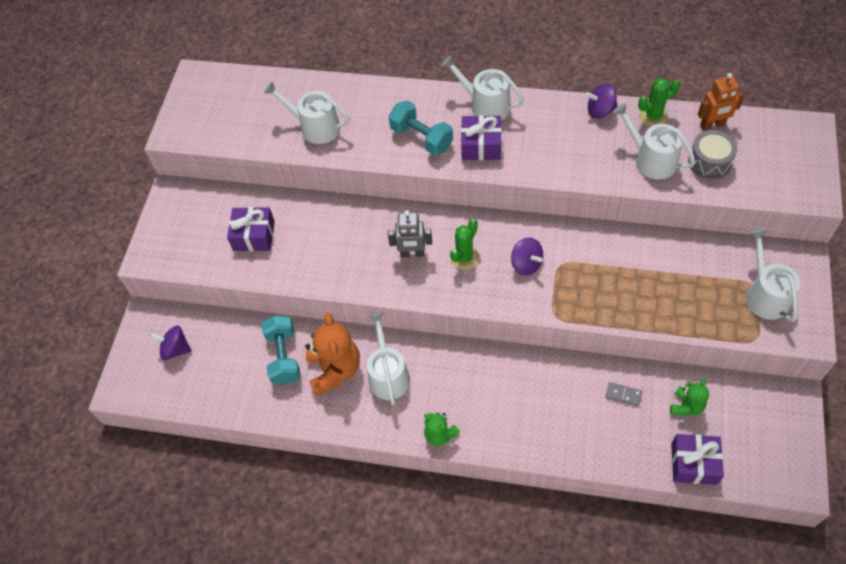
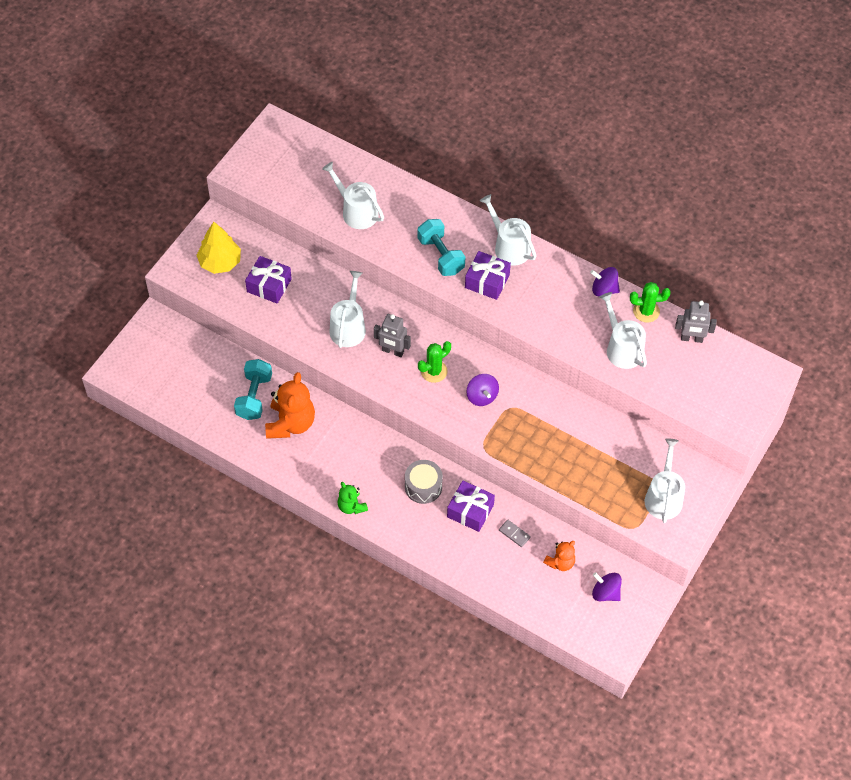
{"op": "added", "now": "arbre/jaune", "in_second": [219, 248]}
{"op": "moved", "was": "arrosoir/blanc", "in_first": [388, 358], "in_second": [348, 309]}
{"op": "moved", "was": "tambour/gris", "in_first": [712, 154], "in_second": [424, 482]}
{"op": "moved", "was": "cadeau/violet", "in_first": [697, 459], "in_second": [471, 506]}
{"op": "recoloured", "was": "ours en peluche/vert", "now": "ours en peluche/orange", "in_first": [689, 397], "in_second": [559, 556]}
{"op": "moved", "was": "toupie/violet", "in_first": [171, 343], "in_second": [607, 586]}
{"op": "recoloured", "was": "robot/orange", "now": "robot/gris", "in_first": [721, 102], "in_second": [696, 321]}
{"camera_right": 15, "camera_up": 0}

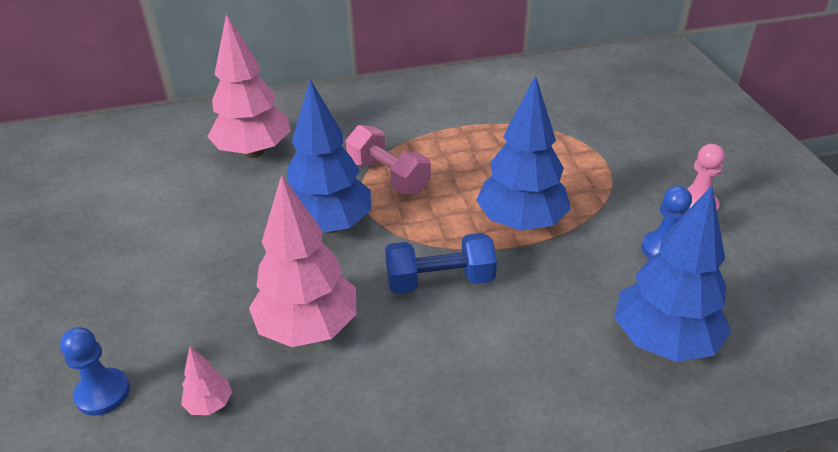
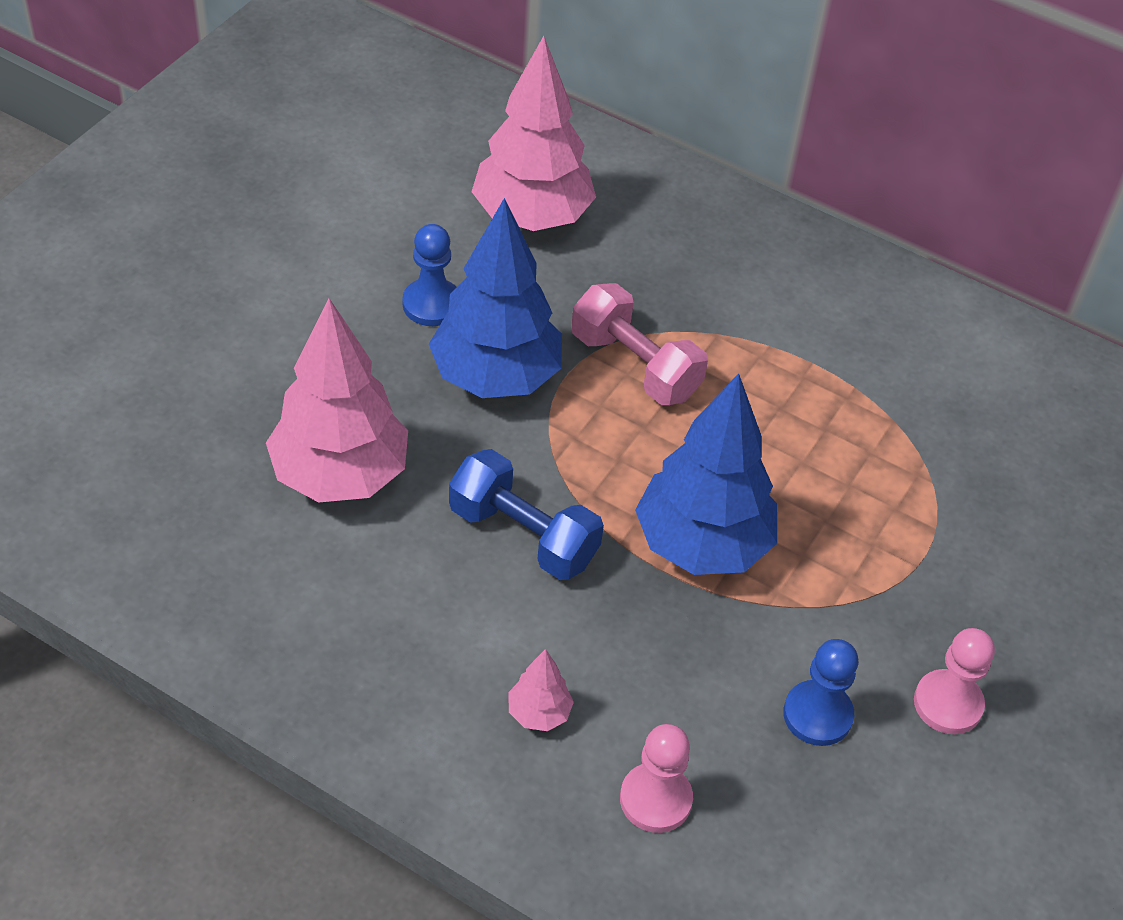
{"op": "moved", "was": "pion/bleu", "in_first": [95, 371], "in_second": [429, 275]}
{"op": "moved", "was": "arbre/rose", "in_first": [206, 381], "in_second": [541, 690]}
{"op": "turned", "was": "haltère/rose", "in_first": [388, 159], "in_second": [639, 344], "clockwise": -45}
{"op": "replaced", "was": "arbre/bleu", "now": "pion/rose", "in_first": [672, 274], "in_second": [656, 778]}
{"camera_right": 40, "camera_up": 10}

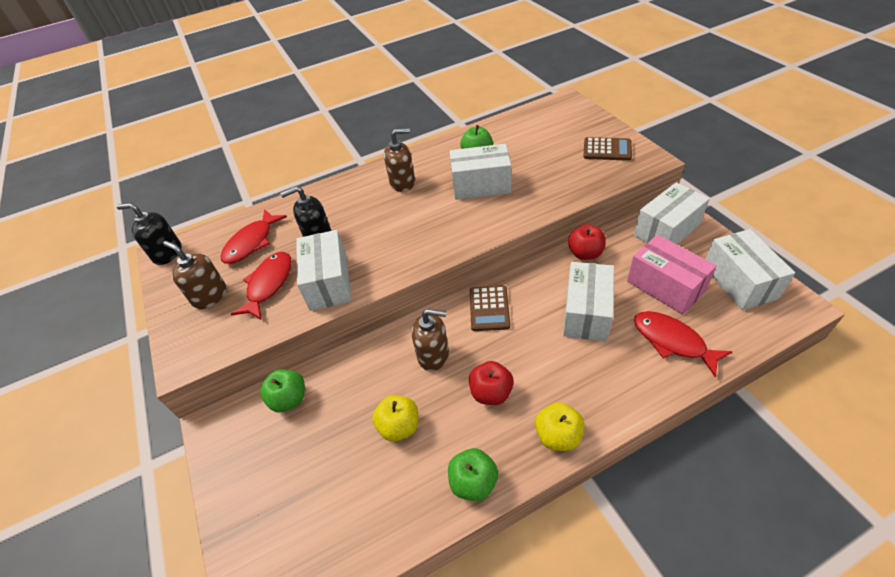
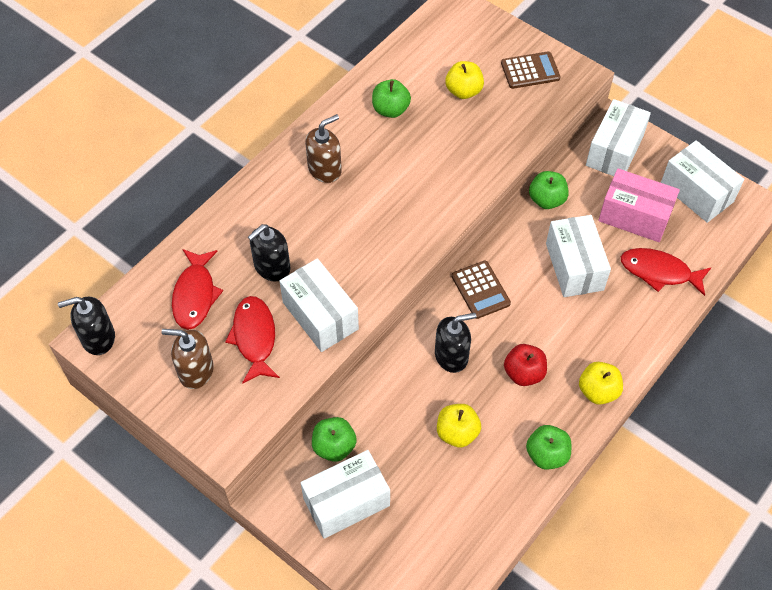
{"op": "moved", "was": "boîte/blanc", "in_first": [480, 172], "in_second": [345, 494]}
{"op": "recoloured", "was": "distributeur de savon/marron", "now": "distributeur de savon/noir", "in_first": [430, 340], "in_second": [456, 343]}
{"op": "added", "now": "pomme/jaune", "in_second": [464, 80]}
{"op": "recoloured", "was": "pomme/rouge", "now": "pomme/vert", "in_first": [587, 242], "in_second": [549, 190]}
{"camera_right": -30, "camera_up": 10}

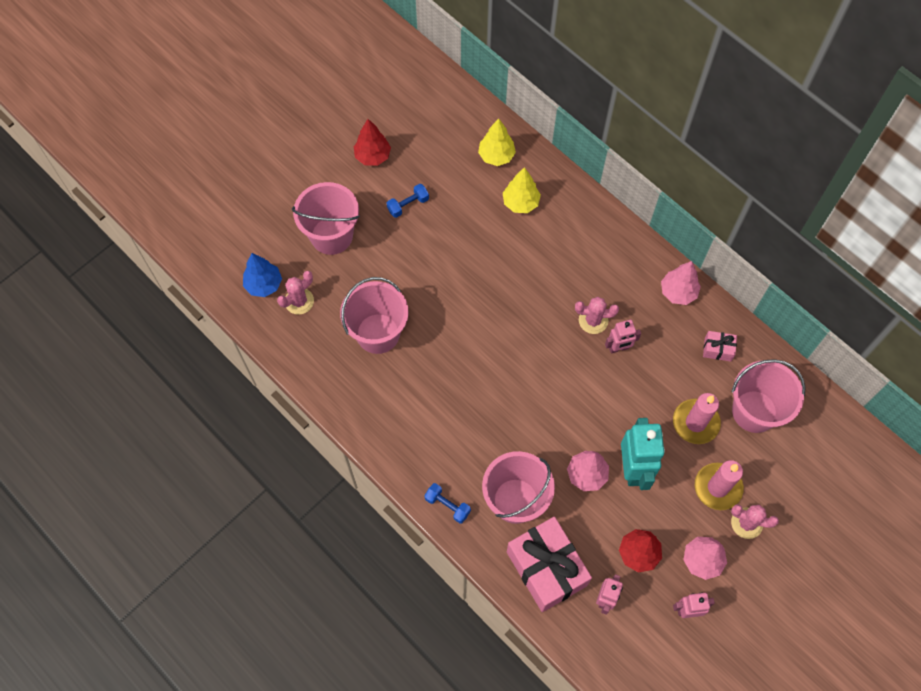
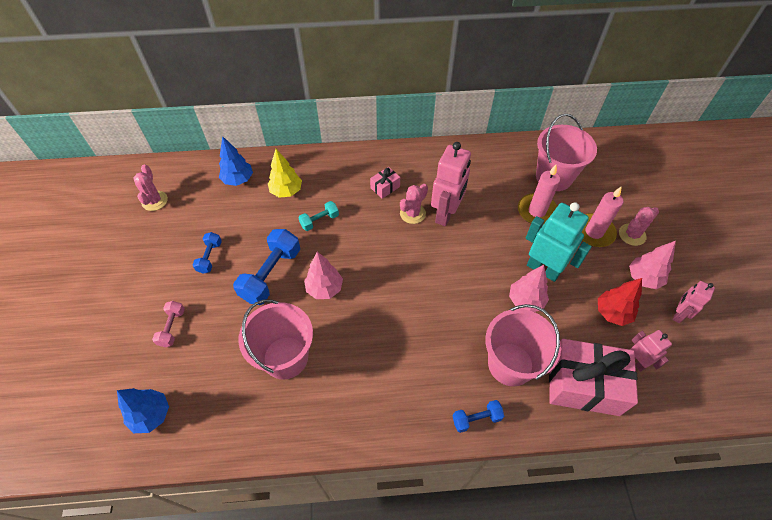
{"op": "moved", "was": "cactus/rose", "in_first": [295, 293], "in_second": [150, 187]}
{"op": "replaced", "was": "seau/rose", "now": "haltère/rose", "in_first": [326, 218], "in_second": [168, 324]}
{"op": "recoloured", "was": "arbre/jaune", "now": "arbre/bleu", "in_first": [497, 142], "in_second": [236, 161]}
{"op": "added", "now": "haltère/bleu", "in_second": [266, 267]}
{"op": "added", "now": "haltère/turquoise", "in_second": [318, 216]}
{"op": "moved", "was": "arbre/rose", "in_first": [681, 283], "in_second": [323, 275]}
{"op": "moved", "was": "cadeau/rose", "in_first": [720, 346], "in_second": [385, 183]}
{"op": "resized", "was": "robot/rose", "in_first": [623, 337], "in_second": [451, 184], "ratio": 1.79}
{"op": "removed", "was": "arbre/rouge", "in_first": [372, 142]}
{"camera_right": -50, "camera_up": -10}

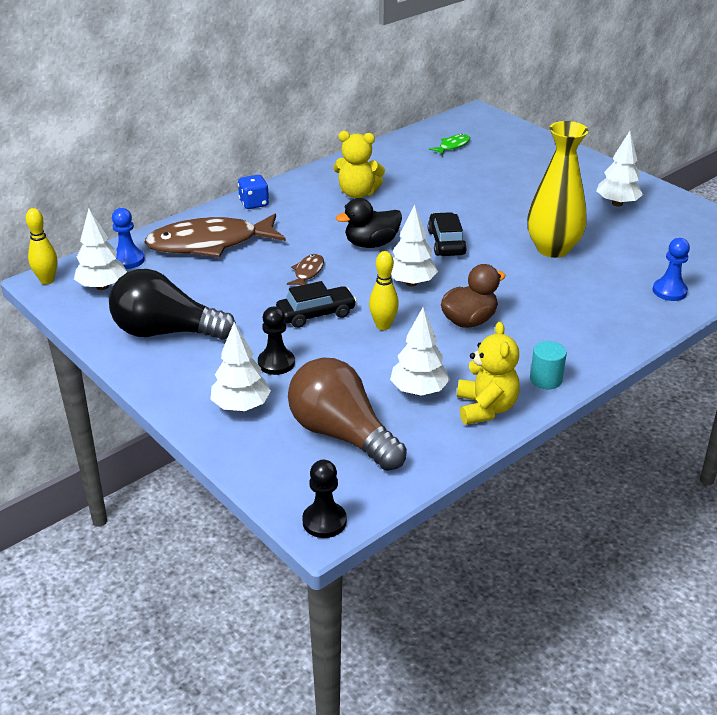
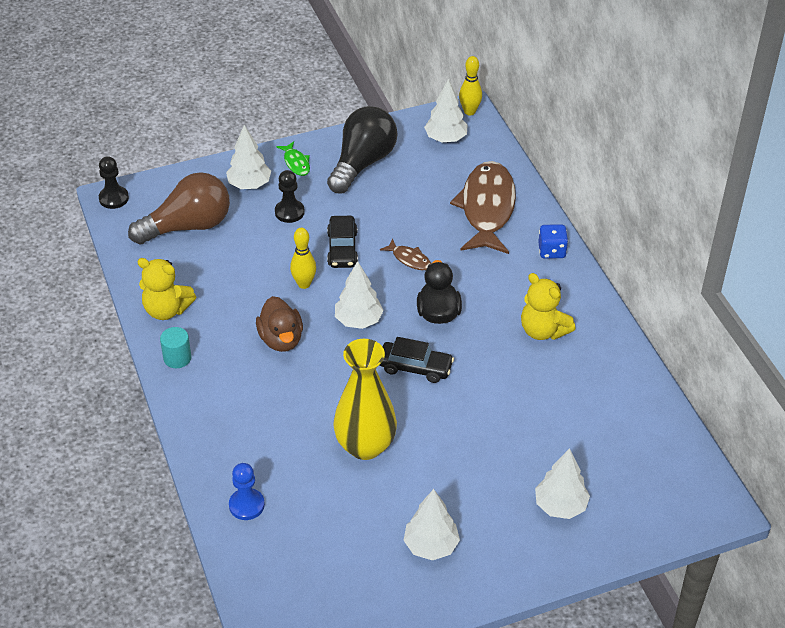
{"op": "moved", "was": "poisson/vert", "in_first": [449, 144], "in_second": [293, 158]}
{"op": "turned", "was": "ours en peluche/jaune", "in_first": [359, 164], "in_second": [548, 306], "clockwise": -75}
{"op": "moved", "was": "arbre/blanc", "in_first": [420, 351], "in_second": [562, 483]}
{"op": "removed", "was": "pion/bleu", "in_first": [128, 238]}
{"camera_right": 110, "camera_up": 10}

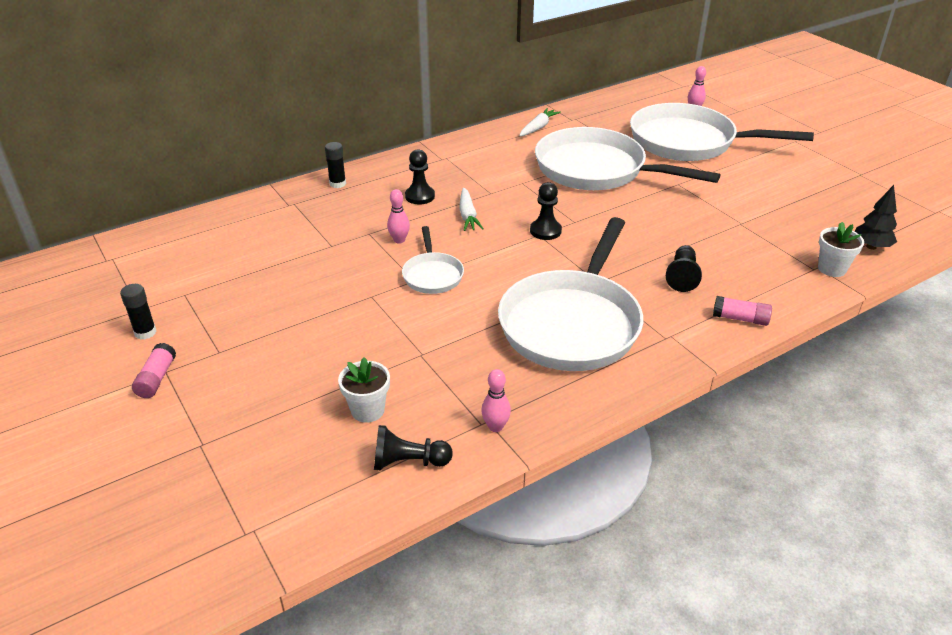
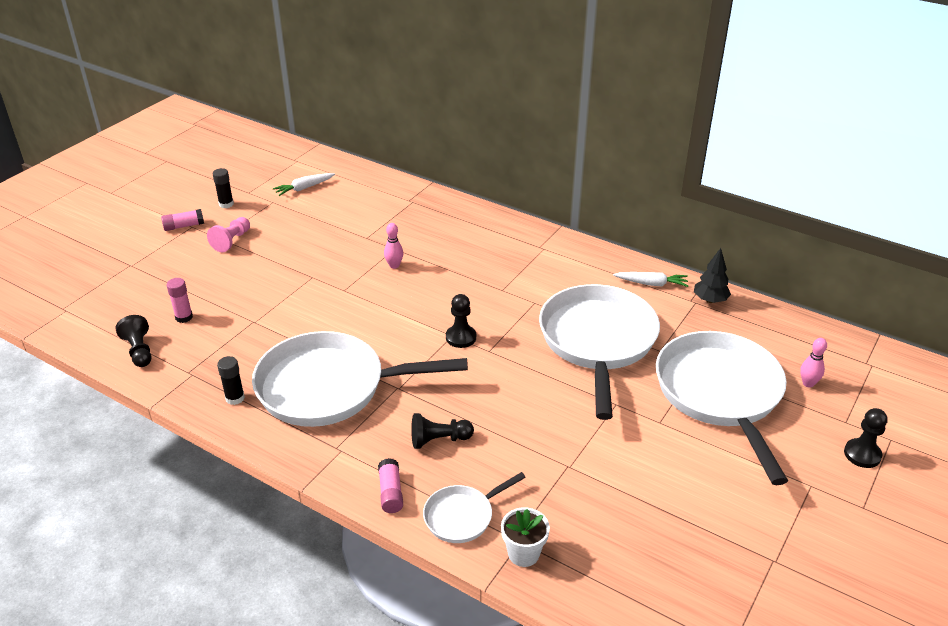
{"op": "replaced", "was": "pot de fleurs/blanc", "now": "bâton de colle/rose", "in_first": [364, 390], "in_second": [180, 300]}
{"op": "added", "now": "pion/rose", "in_second": [228, 234]}
{"op": "moved", "was": "bâton de colle/noir", "in_first": [335, 165], "in_second": [231, 380]}
{"op": "moved", "was": "carotte/blanc", "in_first": [471, 209], "in_second": [304, 184]}
{"op": "moved", "was": "poêle/blanc", "in_first": [433, 260], "in_second": [474, 507]}
{"op": "moved", "was": "arbre/noir", "in_first": [876, 217], "in_second": [712, 275]}
{"op": "moved", "was": "pion/noir", "in_first": [420, 176], "in_second": [866, 438]}
{"op": "removed", "was": "quille/rose", "in_first": [496, 400]}
{"camera_right": 65, "camera_up": 0}

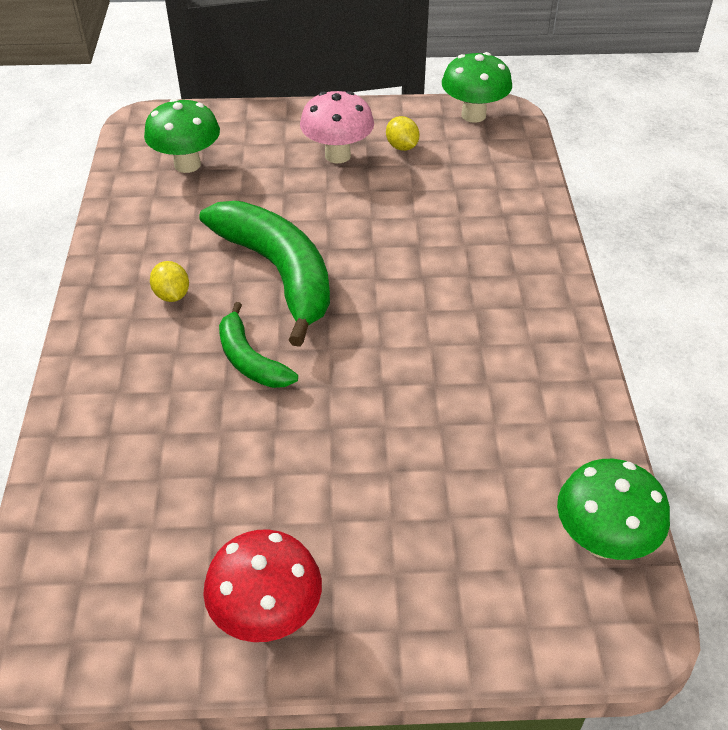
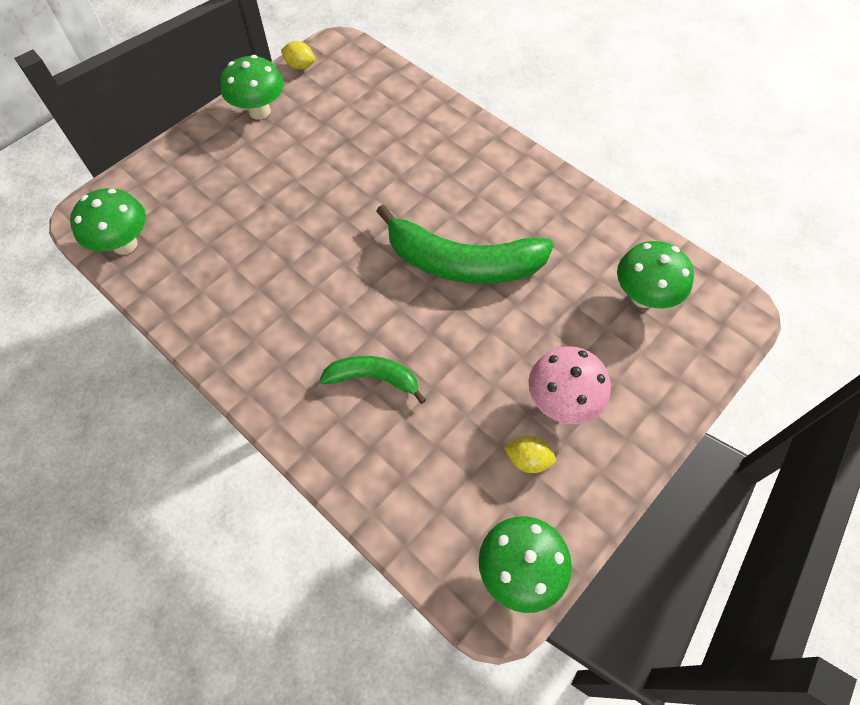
{"op": "recoloured", "was": "champignon/rouge", "now": "champignon/vert", "in_first": [262, 585], "in_second": [252, 87]}
{"op": "moved", "was": "citron/jaune", "in_first": [169, 281], "in_second": [298, 55]}
{"op": "moved", "was": "banane/vert", "in_first": [258, 345], "in_second": [373, 380]}
{"camera_right": 135, "camera_up": 15}

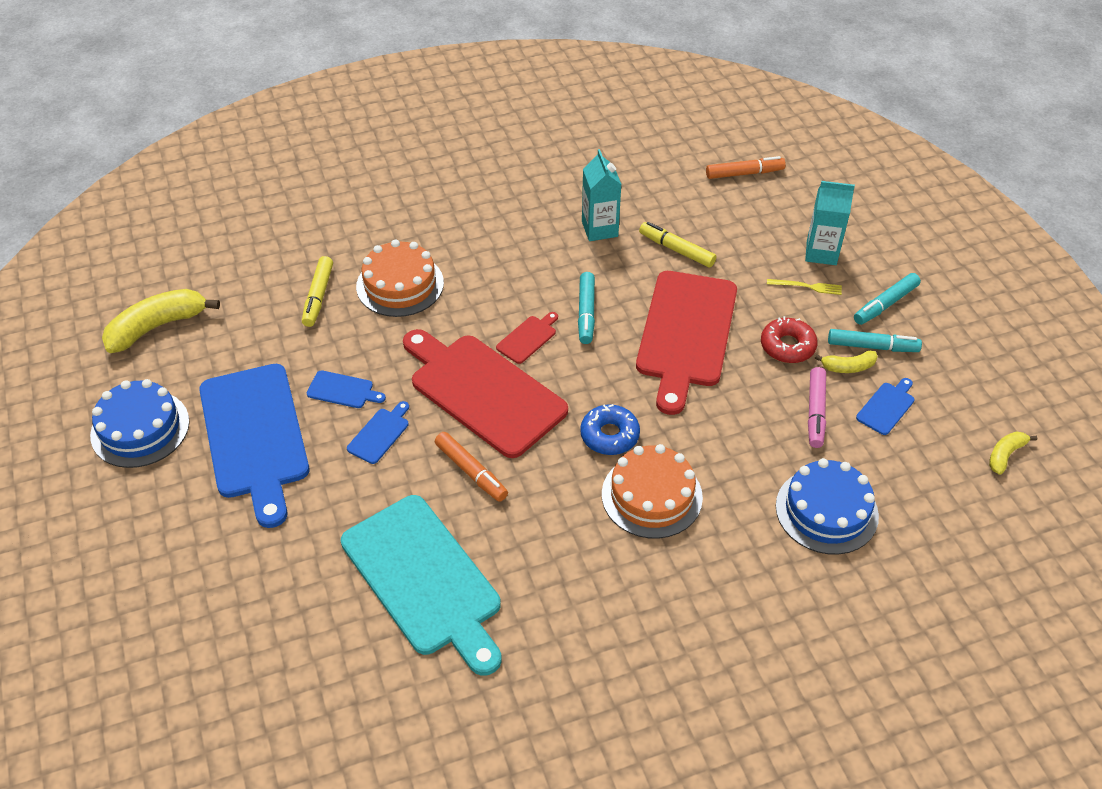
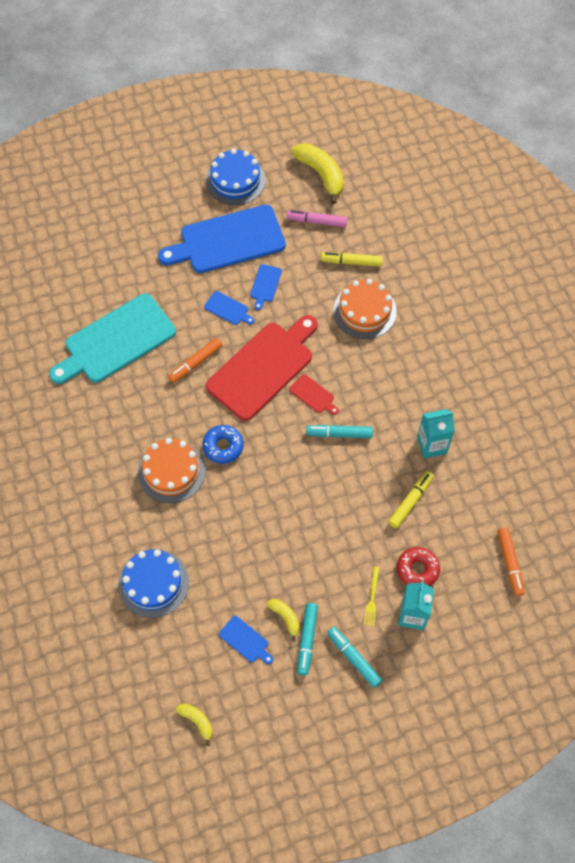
{"op": "turned", "was": "banane/jaune", "in_first": [846, 362], "in_second": [283, 620], "clockwise": 150}
{"op": "moved", "was": "feutre/rose", "in_first": [817, 407], "in_second": [317, 218]}
{"op": "moved", "was": "beignet/rouge", "in_first": [789, 339], "in_second": [418, 566]}
{"op": "removed", "was": "planche à découper/rouge", "in_first": [686, 343]}
{"camera_right": 90, "camera_up": 15}

